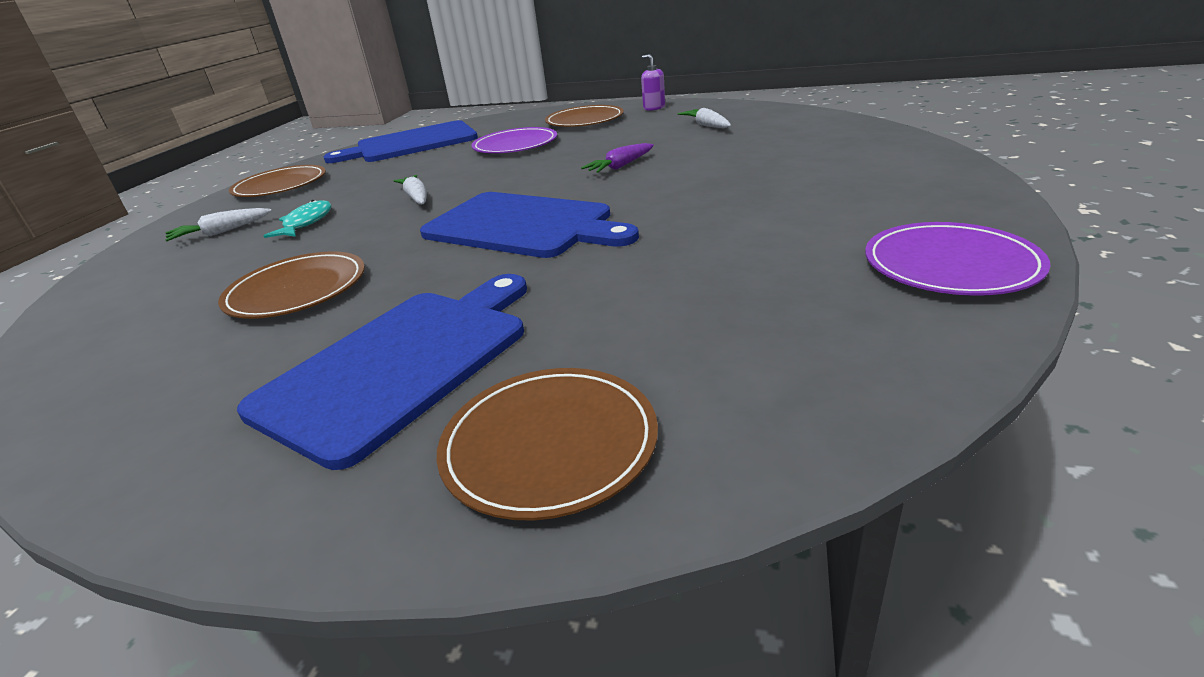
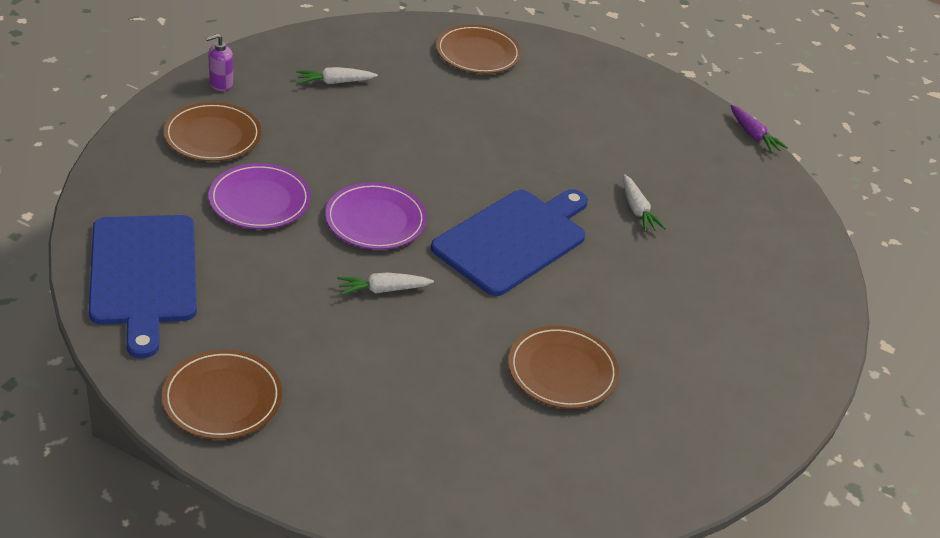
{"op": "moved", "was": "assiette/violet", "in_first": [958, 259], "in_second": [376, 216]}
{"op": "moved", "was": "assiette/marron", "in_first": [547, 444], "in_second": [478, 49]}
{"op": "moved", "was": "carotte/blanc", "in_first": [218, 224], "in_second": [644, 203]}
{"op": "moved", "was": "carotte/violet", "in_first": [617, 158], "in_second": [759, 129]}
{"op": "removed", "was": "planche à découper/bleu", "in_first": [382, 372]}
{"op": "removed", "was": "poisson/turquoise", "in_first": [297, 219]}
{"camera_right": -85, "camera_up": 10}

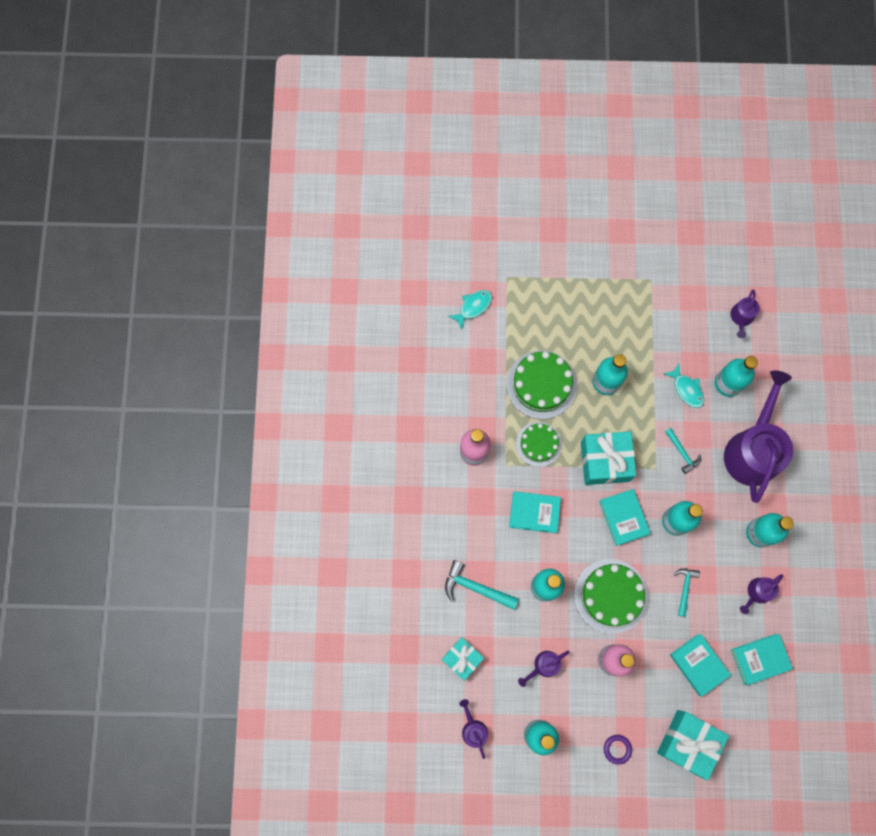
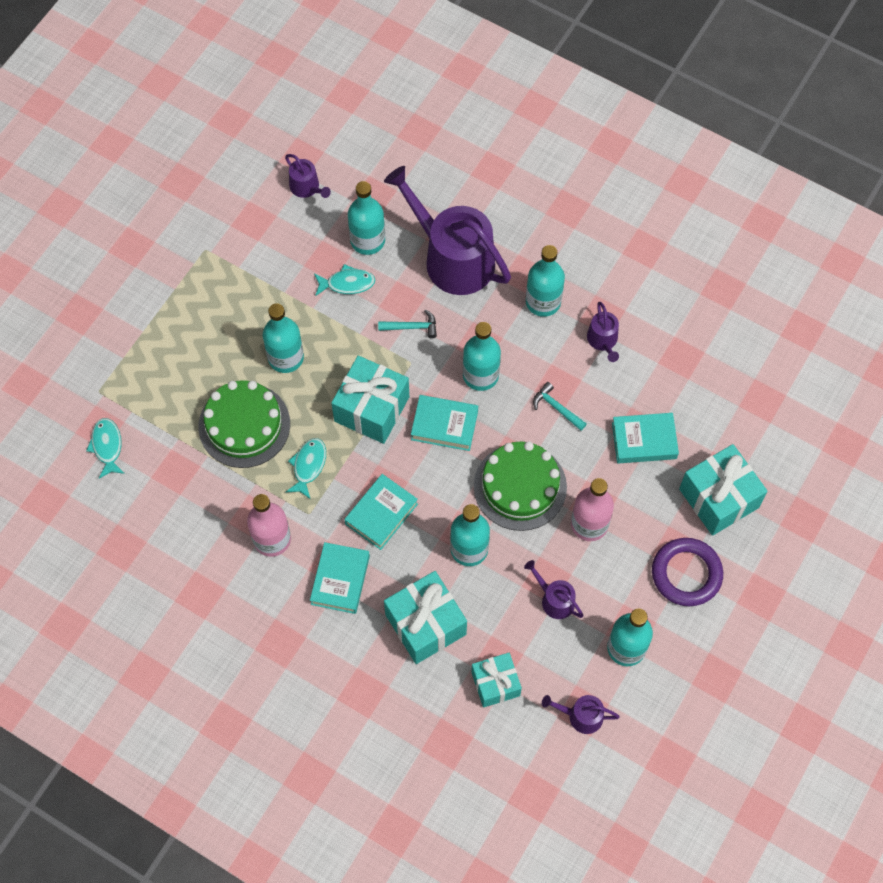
{"op": "replaced", "was": "gâteau/vert", "now": "poisson/turquoise", "in_first": [539, 444], "in_second": [306, 468]}
{"op": "moved", "was": "livre/turquoise", "in_first": [762, 659], "in_second": [340, 578]}
{"op": "replaced", "was": "marteau/turquoise", "now": "cadeau/turquoise", "in_first": [482, 585], "in_second": [425, 617]}
{"op": "turned", "was": "arrosoir/violet", "in_first": [543, 669], "in_second": [553, 589], "clockwise": 135}
{"op": "resized", "was": "anneau/violet", "in_first": [618, 750], "in_second": [687, 572], "ratio": 1.99}
{"camera_right": -60, "camera_up": -10}

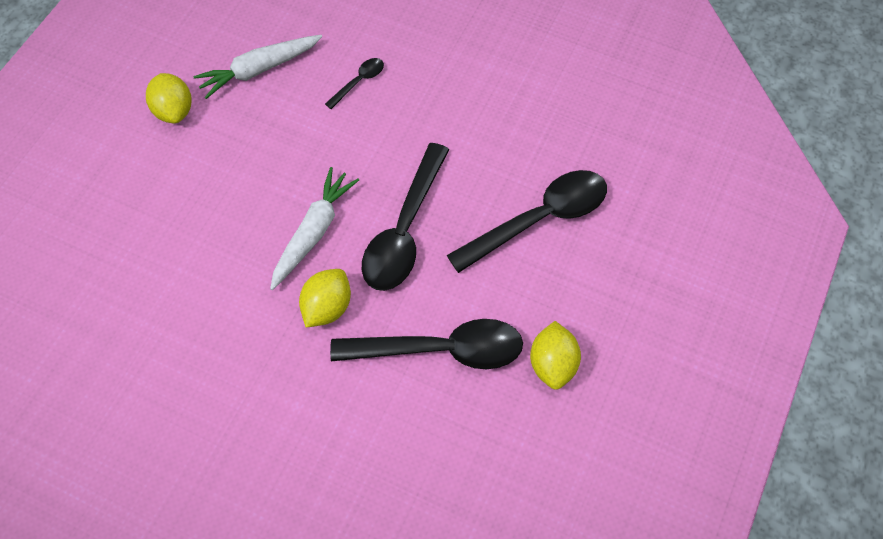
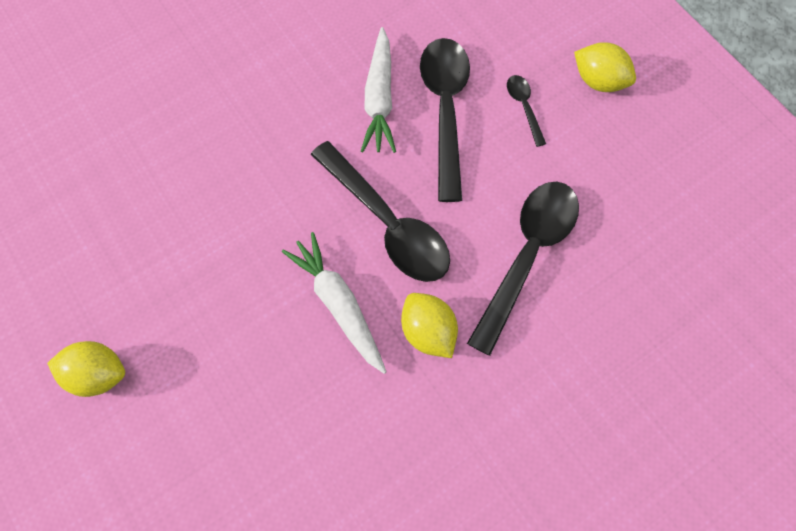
{"op": "moved", "was": "carotte/blanc", "in_first": [257, 67], "in_second": [378, 90]}
{"op": "moved", "was": "cuillère/noir", "in_first": [354, 83], "in_second": [526, 111]}
{"op": "moved", "was": "citron/jaune", "in_first": [555, 355], "in_second": [605, 67]}
{"camera_right": -60, "camera_up": 5}

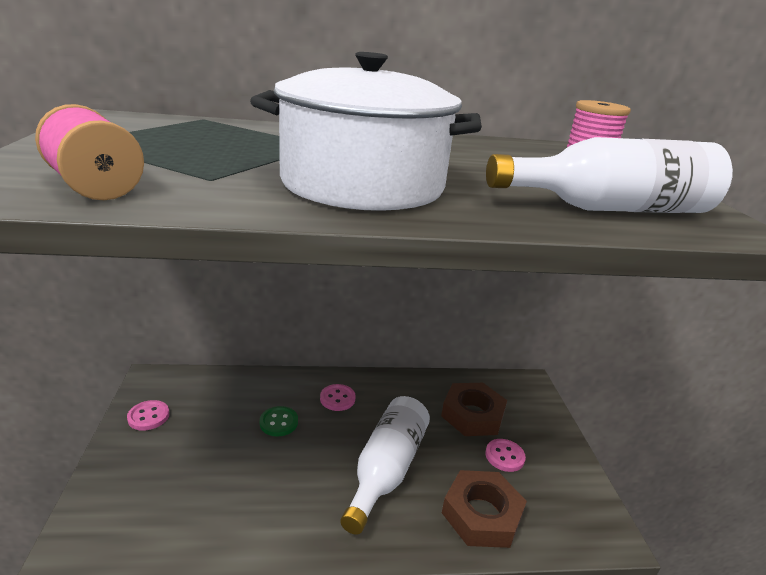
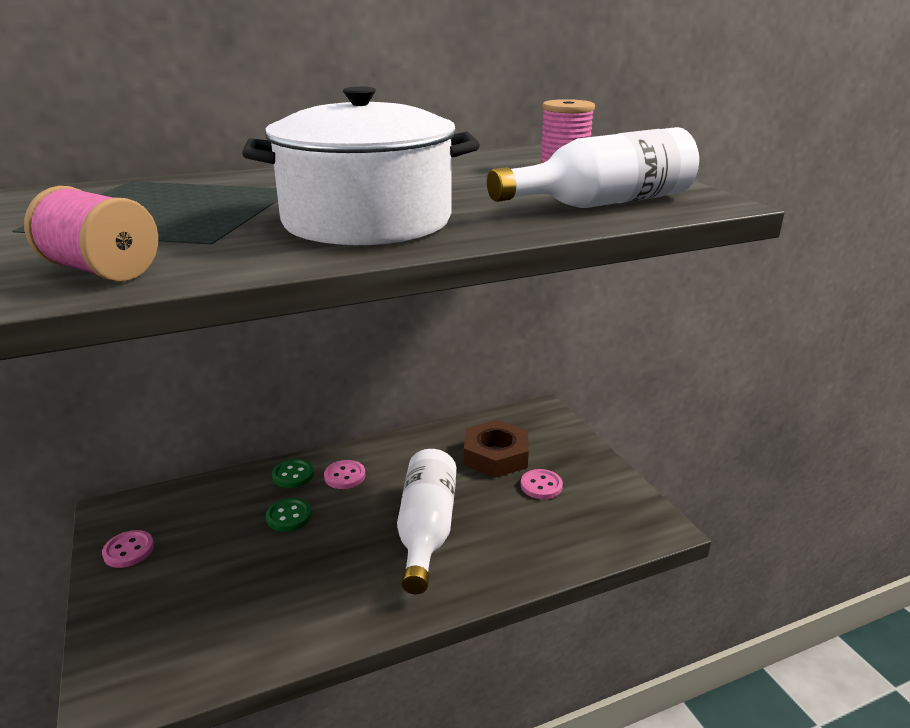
{"op": "added", "now": "bouton/vert", "in_second": [293, 473]}
{"op": "removed", "was": "écrou/marron", "in_first": [484, 509]}
{"camera_right": -15, "camera_up": 0}

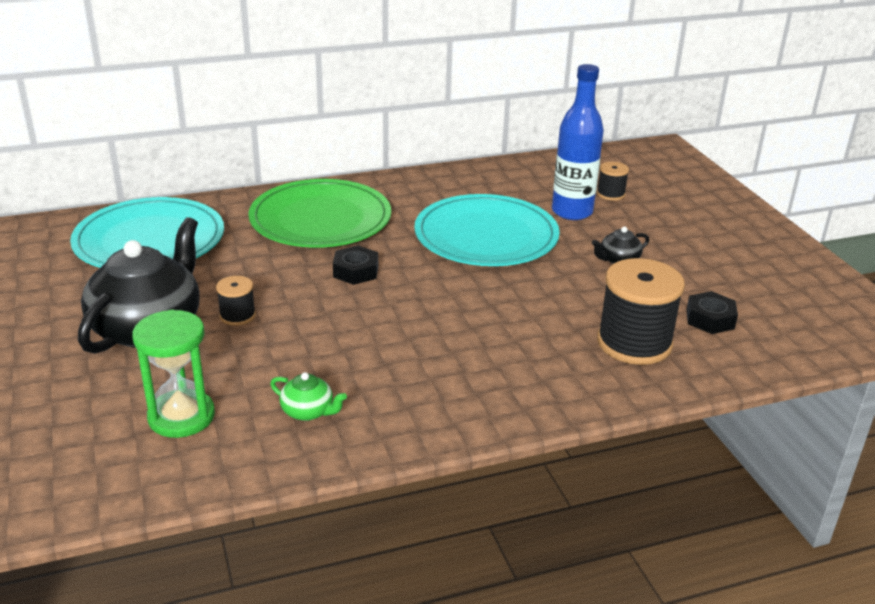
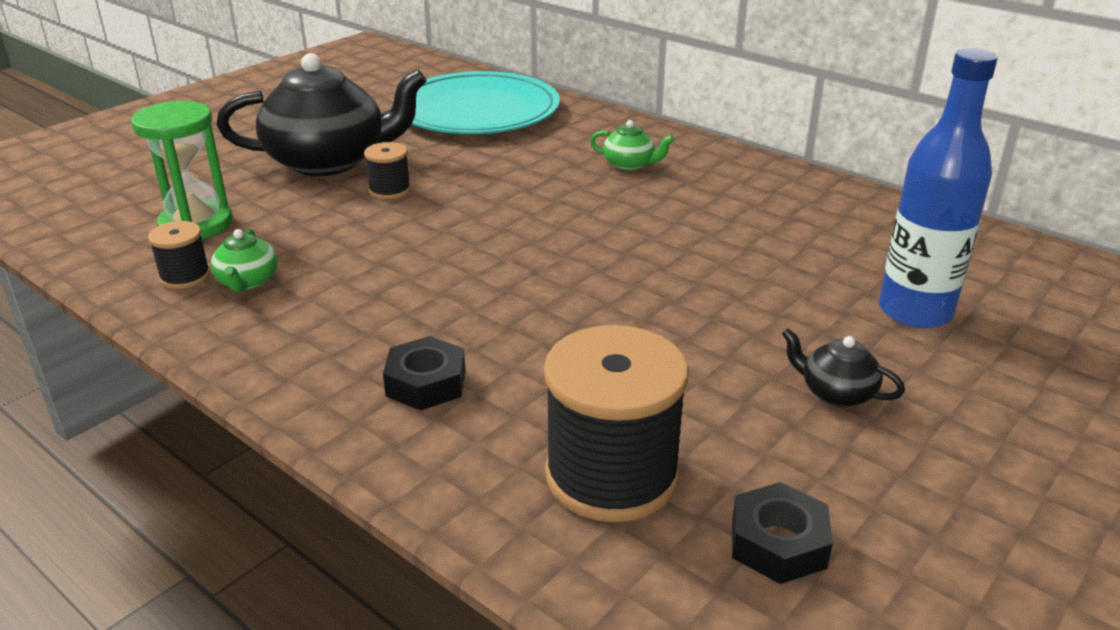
{"op": "moved", "was": "bobine/noir", "in_first": [613, 181], "in_second": [179, 255]}
{"op": "moved", "was": "écrou/noir", "in_first": [355, 265], "in_second": [424, 373]}
{"op": "replaced", "was": "assiette/vert", "now": "théière/vert", "in_first": [319, 213], "in_second": [632, 145]}
{"op": "removed", "was": "assiette/turquoise", "in_first": [487, 230]}
{"camera_right": 60, "camera_up": 0}

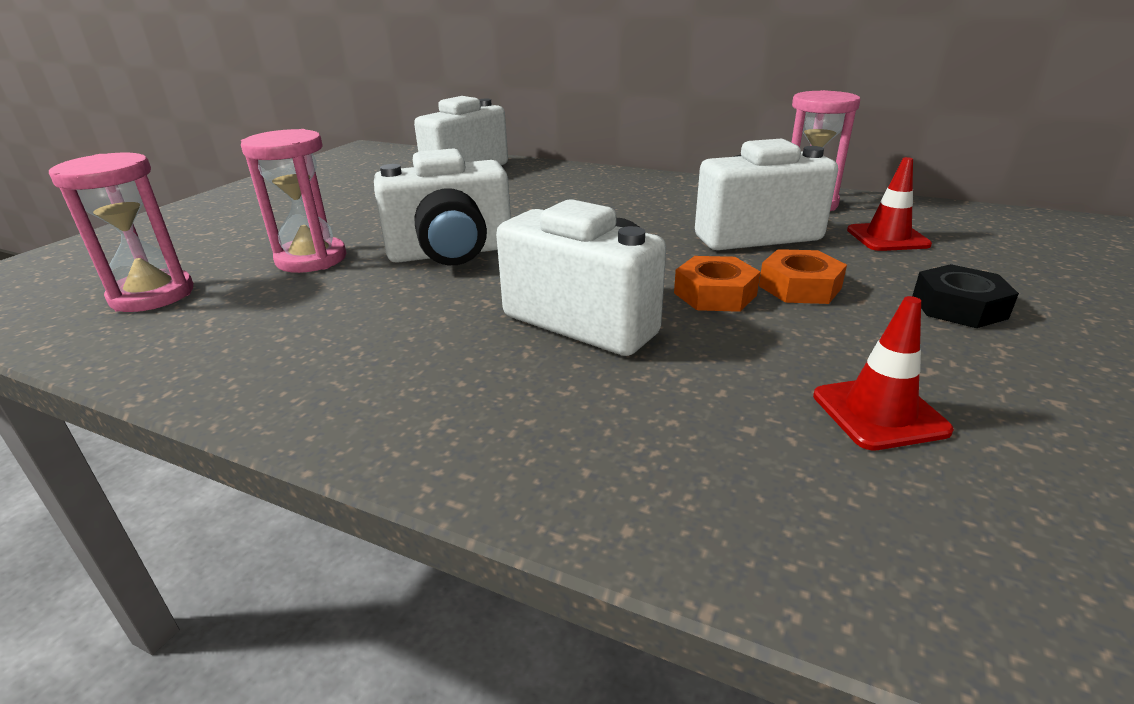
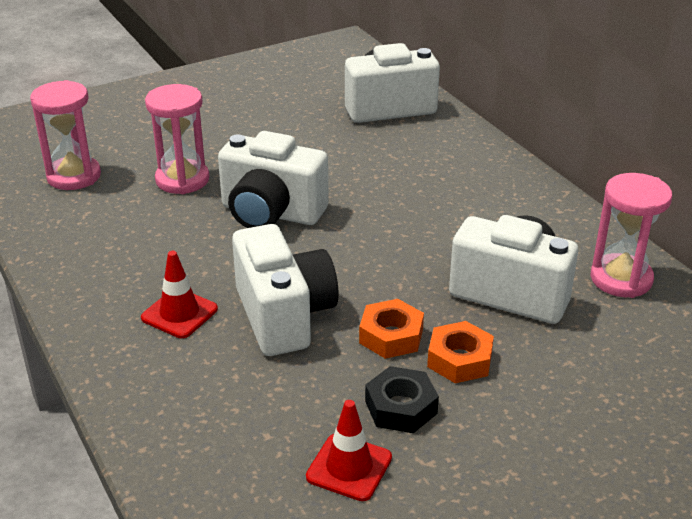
{"op": "moved", "was": "cône de chantier/rouge", "in_first": [889, 204], "in_second": [179, 294]}
{"op": "moved", "was": "écrou/noir", "in_first": [965, 296], "in_second": [402, 399]}
{"camera_right": 35, "camera_up": 5}

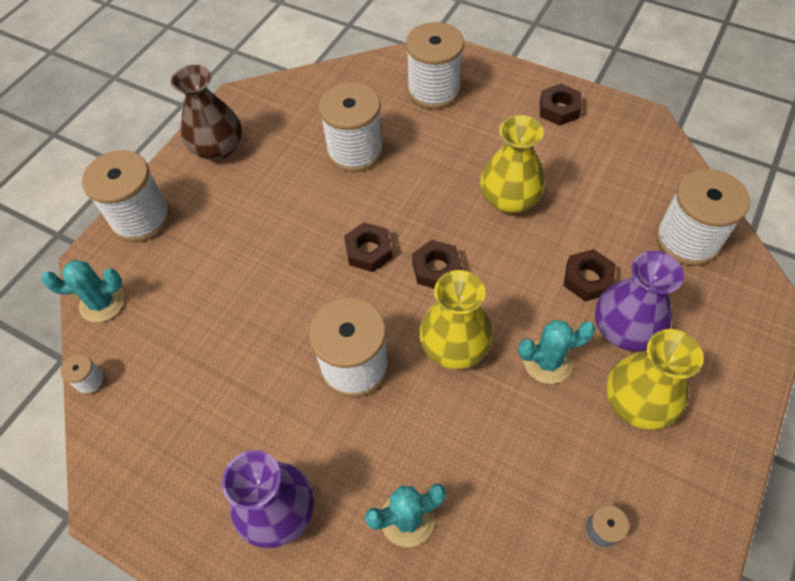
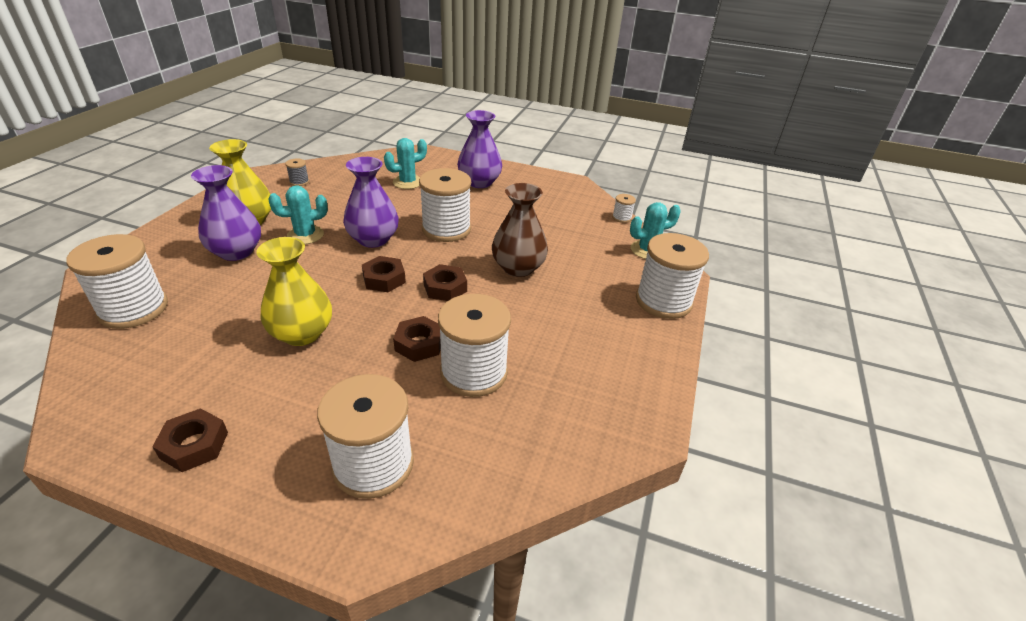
{"op": "recoloured", "was": "vase/jaune", "now": "vase/violet", "in_first": [456, 319], "in_second": [371, 202]}
{"op": "moved", "was": "écrou/marron", "in_first": [590, 275], "in_second": [417, 339]}
{"op": "moved", "was": "vase/marron", "in_first": [206, 113], "in_second": [520, 230]}
{"camera_right": 165, "camera_up": -20}

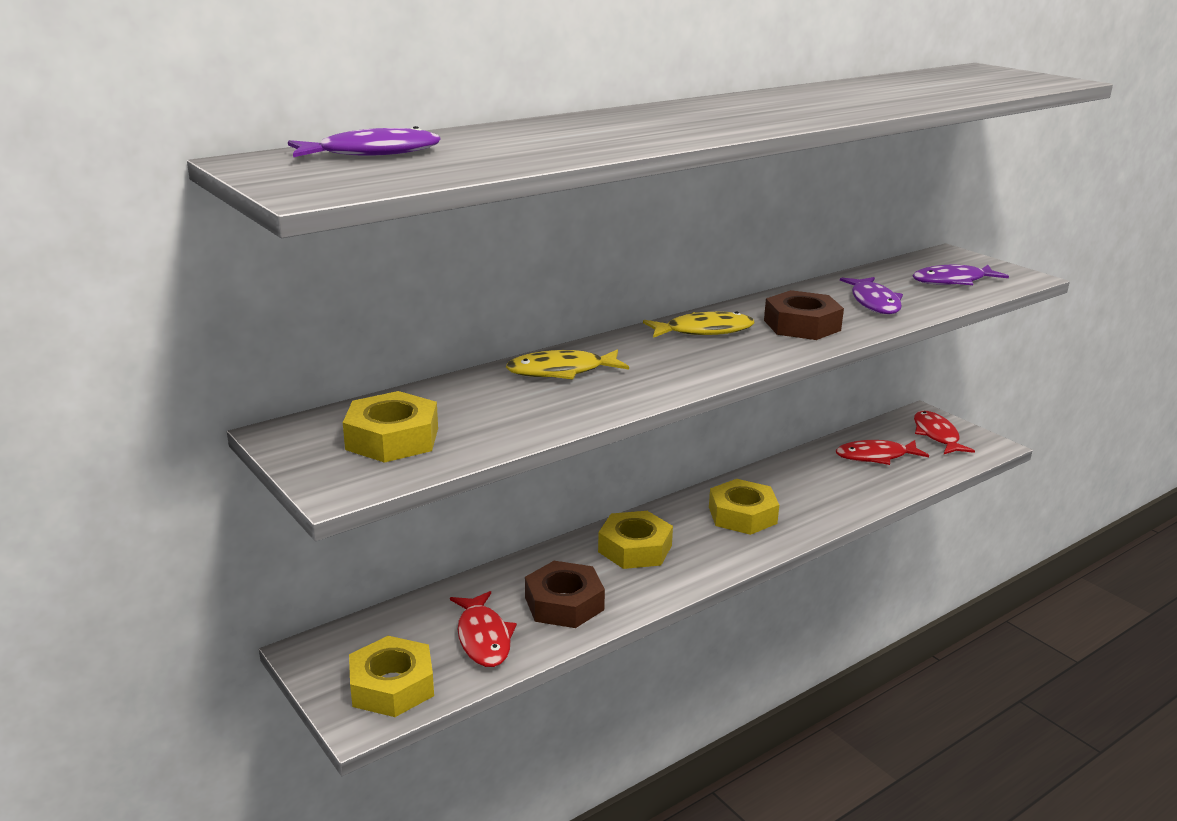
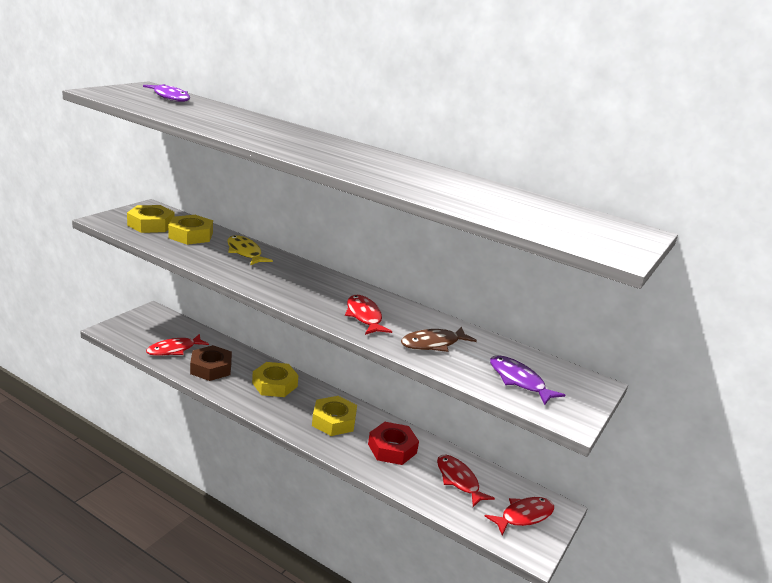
{"op": "moved", "was": "écrou/jaune", "in_first": [391, 676], "in_second": [190, 230]}
{"op": "replaced", "was": "écrou/marron", "now": "poisson/rouge", "in_first": [804, 315], "in_second": [368, 315]}
{"op": "added", "now": "écrou/rouge", "in_second": [393, 443]}
{"op": "recoloured", "was": "poisson/violet", "now": "poisson/marron", "in_first": [871, 295], "in_second": [439, 339]}
{"op": "removed", "was": "poisson/jaune", "in_first": [698, 324]}
{"camera_right": 65, "camera_up": 0}

